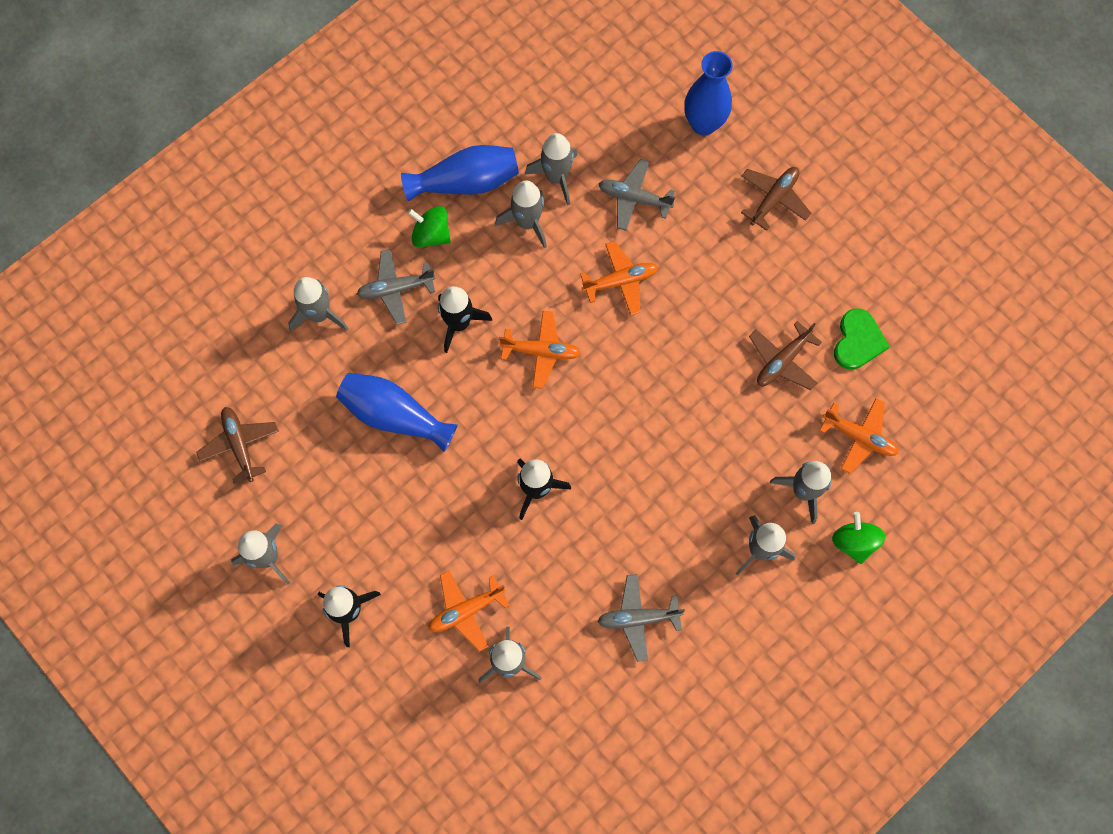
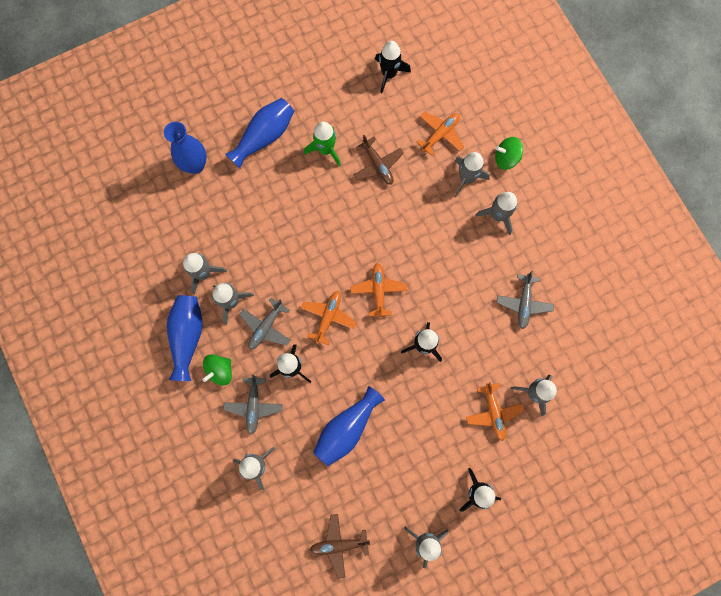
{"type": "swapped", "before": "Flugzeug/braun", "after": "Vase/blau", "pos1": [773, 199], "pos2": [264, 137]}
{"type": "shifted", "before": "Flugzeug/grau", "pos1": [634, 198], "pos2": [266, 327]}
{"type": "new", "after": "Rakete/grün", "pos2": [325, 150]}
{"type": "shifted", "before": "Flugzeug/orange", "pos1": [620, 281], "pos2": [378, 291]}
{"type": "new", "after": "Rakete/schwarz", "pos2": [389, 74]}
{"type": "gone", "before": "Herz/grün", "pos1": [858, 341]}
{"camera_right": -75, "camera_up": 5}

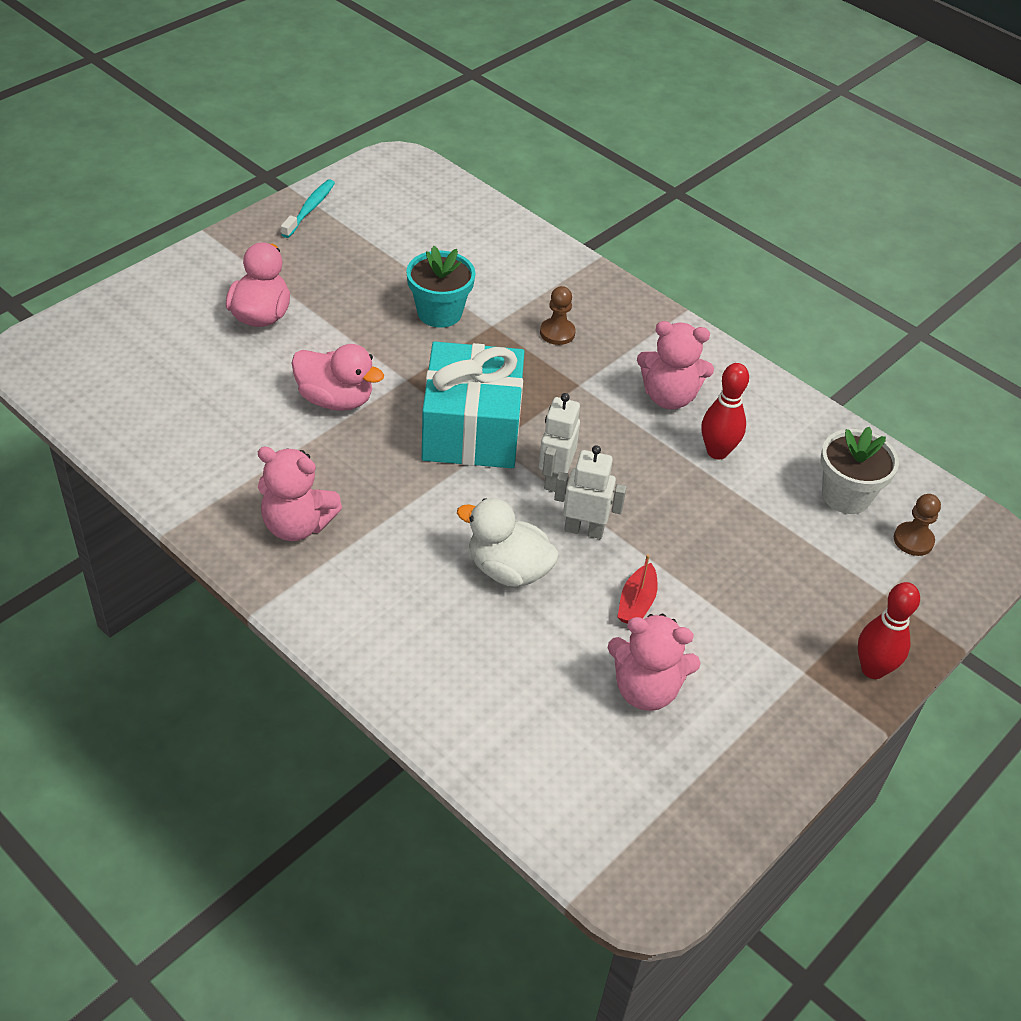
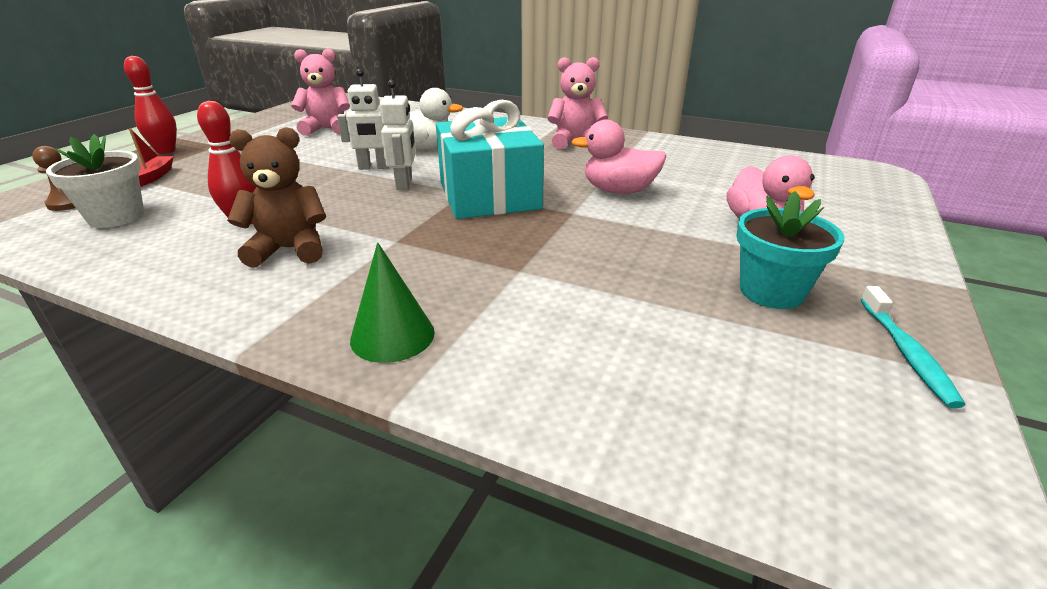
{"type": "shifted", "before": "Boot/rot", "pos1": [636, 603], "pos2": [153, 177]}
{"type": "repainted", "before": "Teddybär/rosa", "after": "Teddybär/braun", "pos1": [669, 397], "pos2": [289, 250]}
{"type": "new", "after": "Kegel/grün", "pos2": [392, 335]}
{"type": "shifted", "before": "Blumentopf/türkis", "pos1": [439, 312], "pos2": [771, 291]}
{"type": "gone", "before": "Bauer/braun", "pos1": [557, 333]}
{"camera_right": 165, "camera_up": -15}

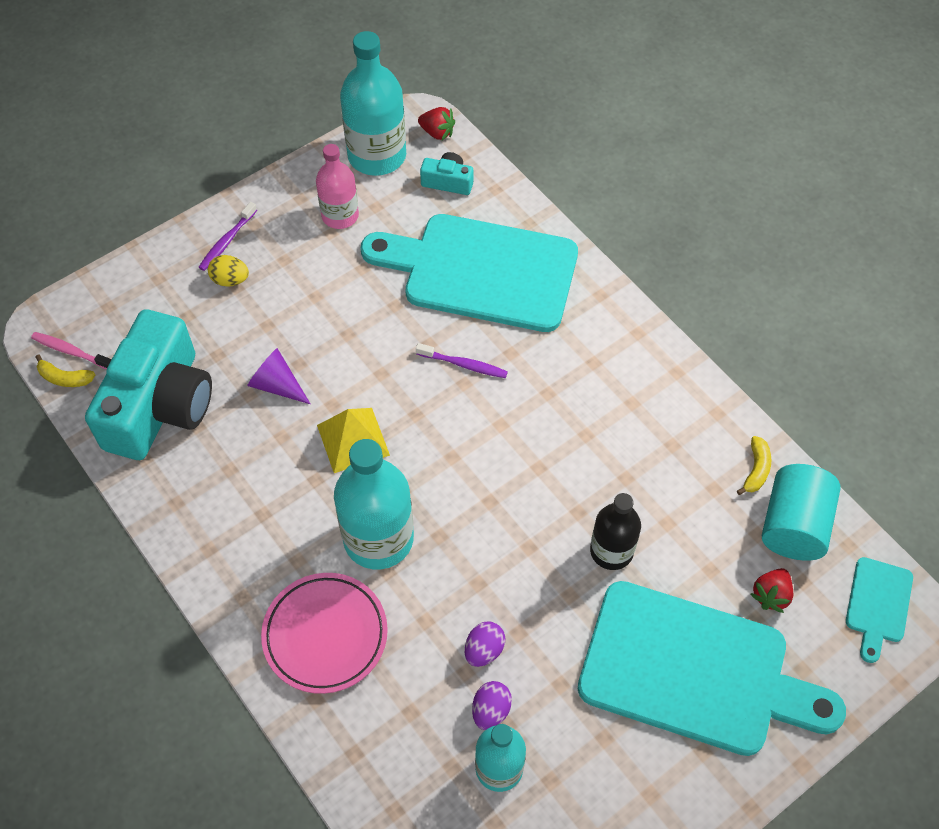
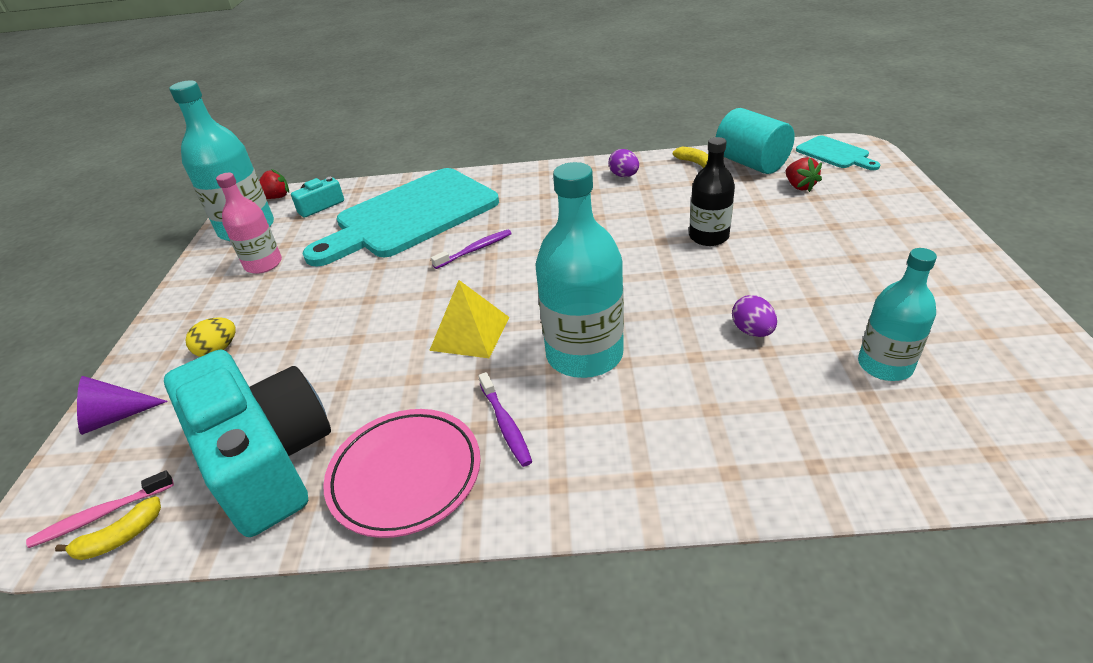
{"type": "shifted", "before": "Kegel/lila", "pos1": [277, 385], "pos2": [115, 417]}
{"type": "shifted", "before": "Teller/rosa", "pos1": [325, 635], "pos2": [405, 475]}
{"type": "shifted", "before": "Zahnbürste/lila", "pos1": [227, 241], "pos2": [505, 424]}
{"type": "shifted", "before": "Ei/lila", "pos1": [491, 710], "pos2": [624, 176]}
{"type": "gone", "before": "Schneidebrett/türkis", "pos1": [694, 670]}
{"camera_right": -50, "camera_up": -20}

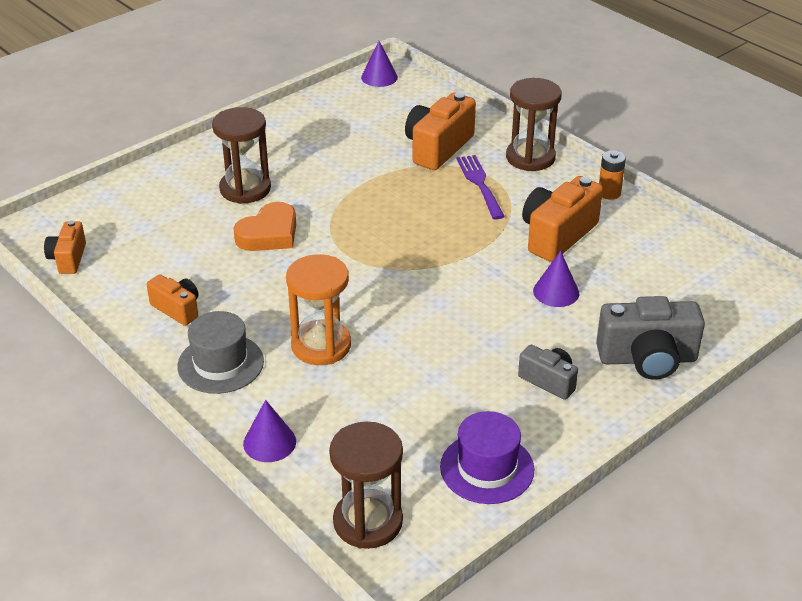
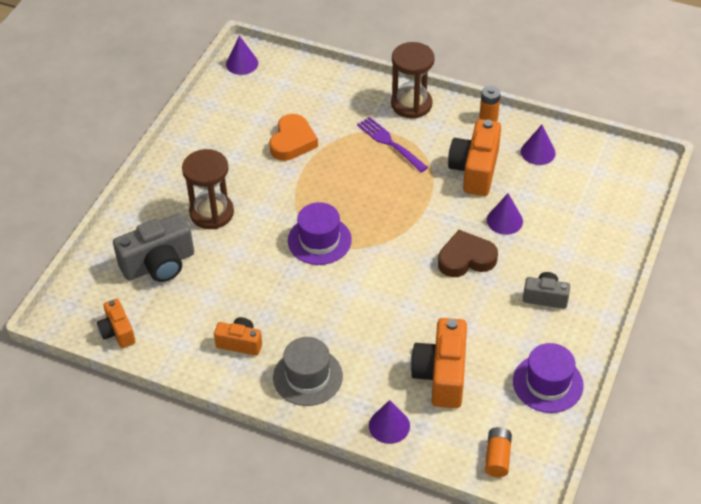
{"type": "shifted", "before": "Kamera/grau", "pos1": [647, 359], "pos2": [159, 264]}
{"type": "shifted", "before": "Herz/orange", "pos1": [269, 234], "pos2": [292, 142]}
{"type": "new", "after": "Hut/lila", "pos2": [319, 240]}
{"type": "shifted", "before": "Kamera/orange", "pos1": [438, 148], "pos2": [441, 375]}
{"type": "new", "after": "Herz/braun", "pos2": [466, 259]}
{"type": "swapped", "before": "Sanduhr/braun", "after": "Batterie/orange", "pos1": [368, 522], "pos2": [497, 457]}
{"type": "new", "after": "Kegel/lila", "pos2": [538, 152]}
{"type": "gone", "before": "Sanduhr/orange", "pos1": [321, 345]}
{"camera_right": -25, "camera_up": 10}

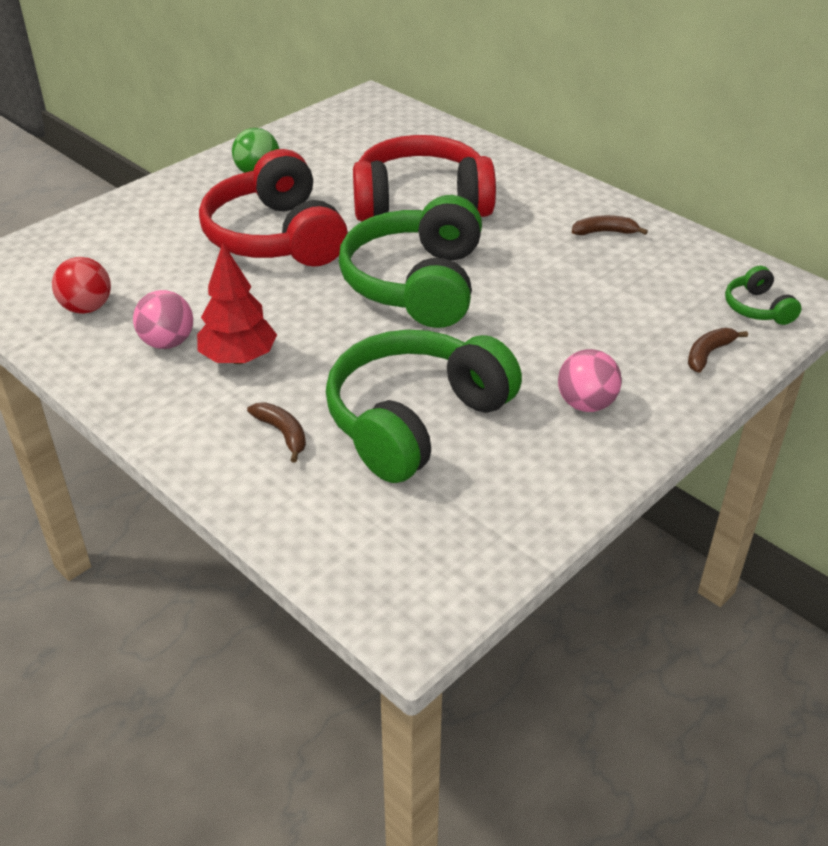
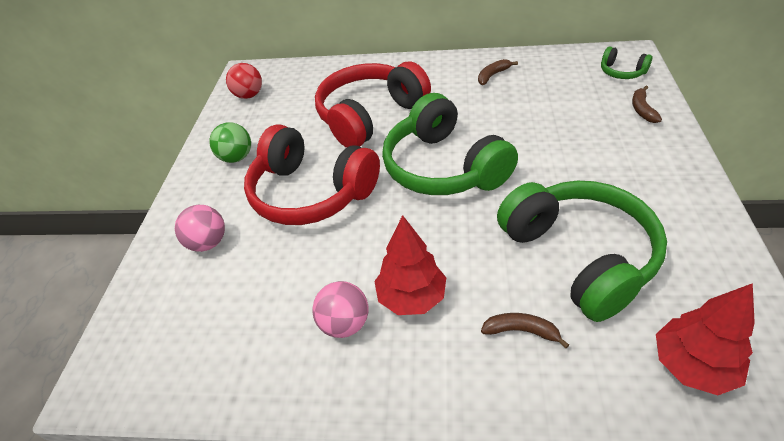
{"type": "shifted", "before": "Ball/rosa", "pos1": [586, 404], "pos2": [208, 243]}
{"type": "shifted", "before": "Ball/rot", "pos1": [87, 308], "pos2": [249, 95]}
{"type": "rotated", "before": "Kopfhörer/grün", "pos1": [416, 421], "pos2": [579, 256], "turn": 150}
{"type": "new", "after": "Baum/rot", "pos2": [692, 366]}
{"camera_right": -35, "camera_up": 5}

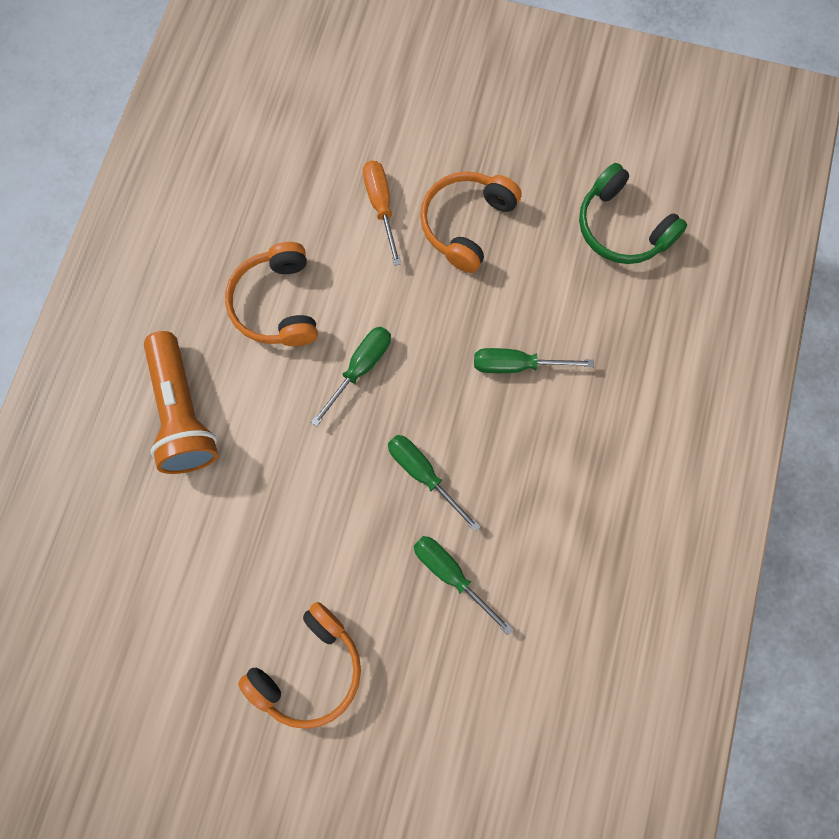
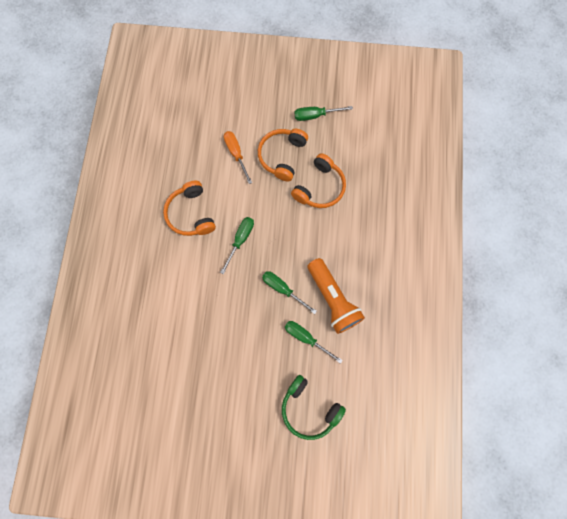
{"type": "shifted", "before": "Kopfhörer/grün", "pos1": [621, 227], "pos2": [309, 409]}
{"type": "shifted", "before": "Kopfhörer/orange", "pos1": [309, 670], "pos2": [320, 187]}
{"type": "shifted", "before": "Schraubenzieher/grün", "pos1": [516, 365], "pos2": [315, 115]}
{"type": "shifted", "before": "Taschenlampe/orange", "pos1": [182, 413], "pos2": [332, 299]}
{"camera_right": -10, "camera_up": 0}

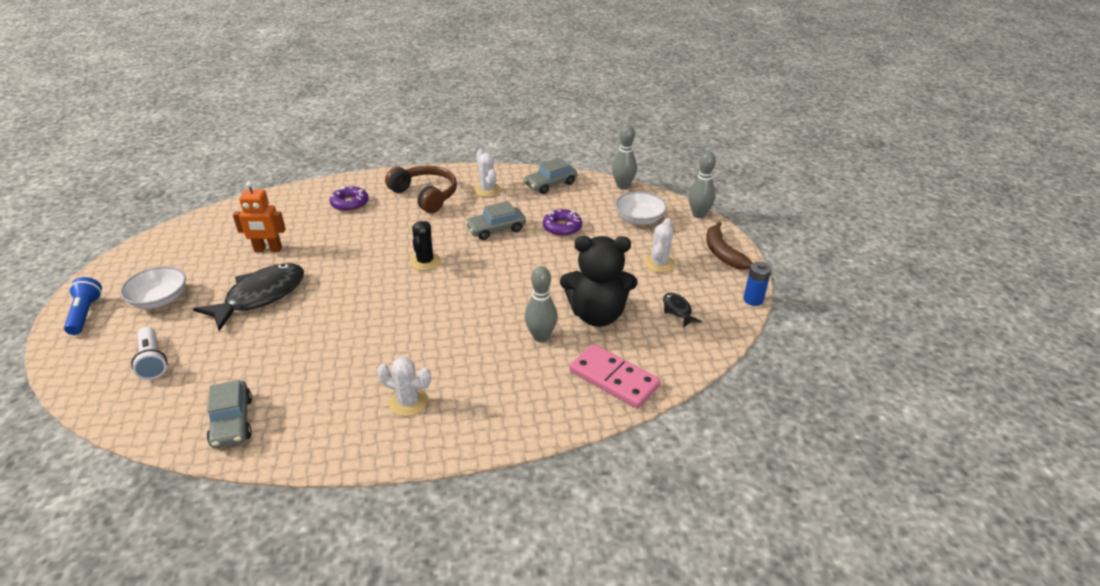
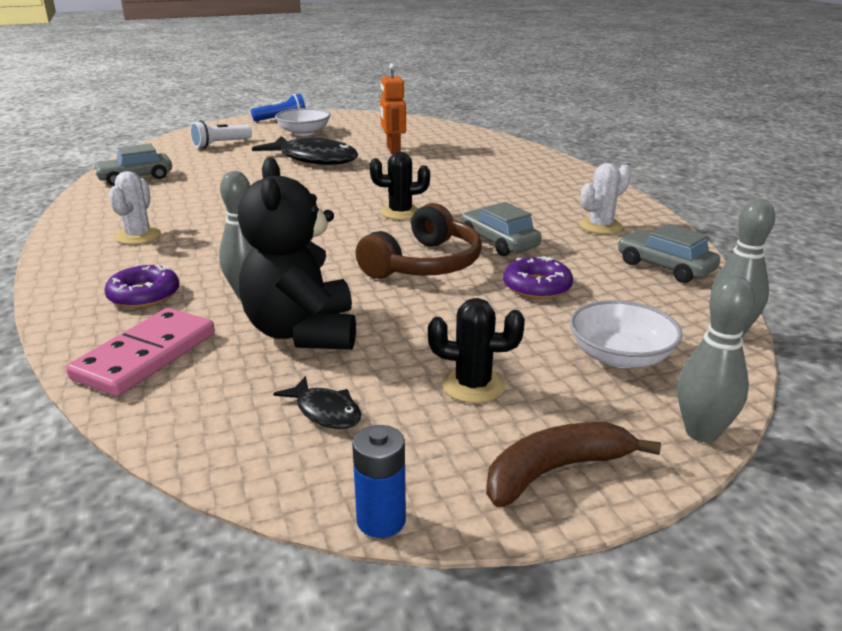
{"type": "shifted", "before": "Donut/lila", "pos1": [350, 203], "pos2": [144, 295]}
{"type": "rotated", "before": "Fisch/schwarz", "pos1": [677, 310], "pos2": [325, 411], "turn": 75}
{"type": "shifted", "before": "Kopfhörer/braun", "pos1": [425, 195], "pos2": [424, 264]}
{"type": "repainted", "before": "Kaktus/weiß", "after": "Kaktus/schwarz", "pos1": [659, 263], "pos2": [473, 385]}
{"camera_right": 80, "camera_up": -10}

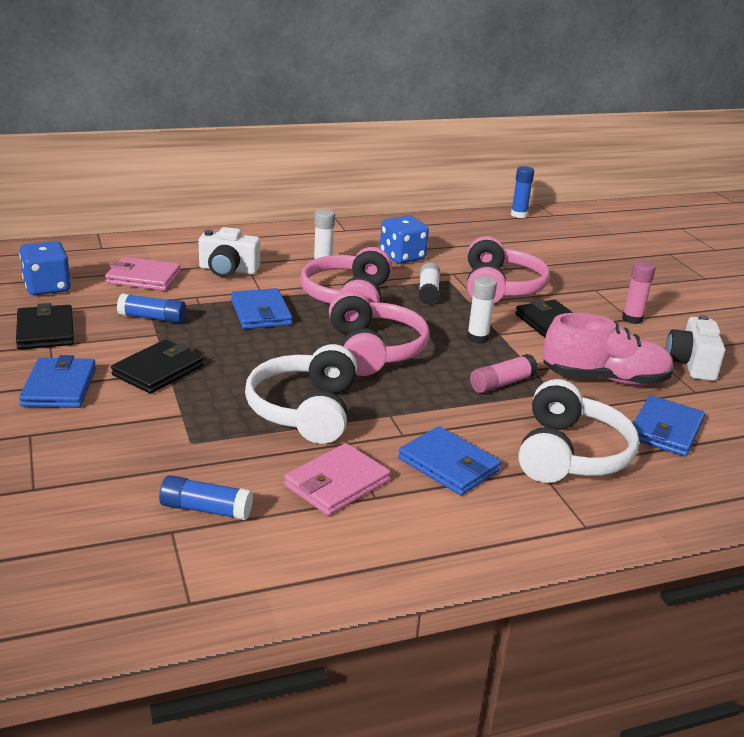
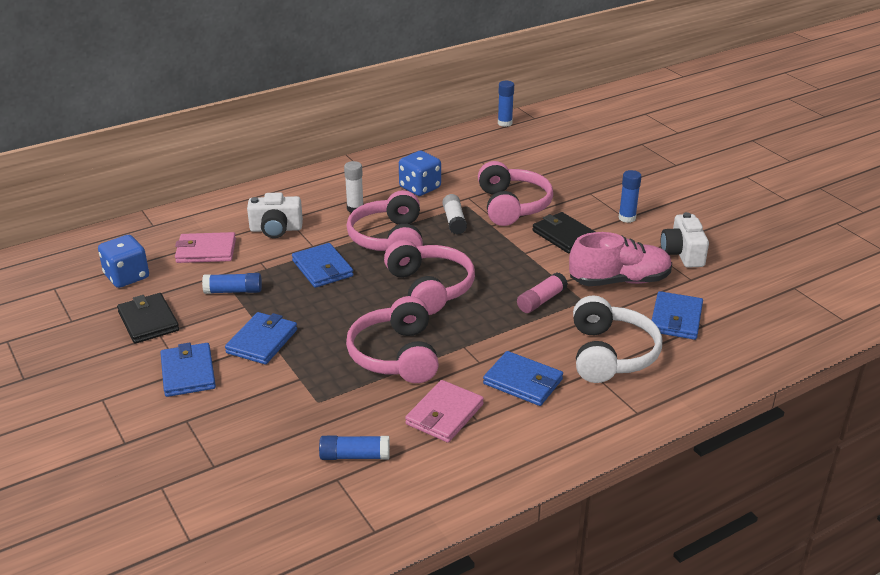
{"type": "repainted", "before": "Geldbörse/schwarz", "after": "Geldbörse/blau", "pos1": [158, 370], "pos2": [262, 341]}
{"type": "repainted", "before": "Kopfhörer/weiß", "after": "Kopfhörer/rosa", "pos1": [305, 410], "pos2": [396, 355]}
{"type": "repainted", "before": "Klebestift/rosa", "after": "Klebestift/blau", "pos1": [632, 319], "pos2": [627, 218]}
{"type": "gone", "before": "Klebestift/weiß", "pos1": [477, 338]}
{"camera_right": -10, "camera_up": 5}

